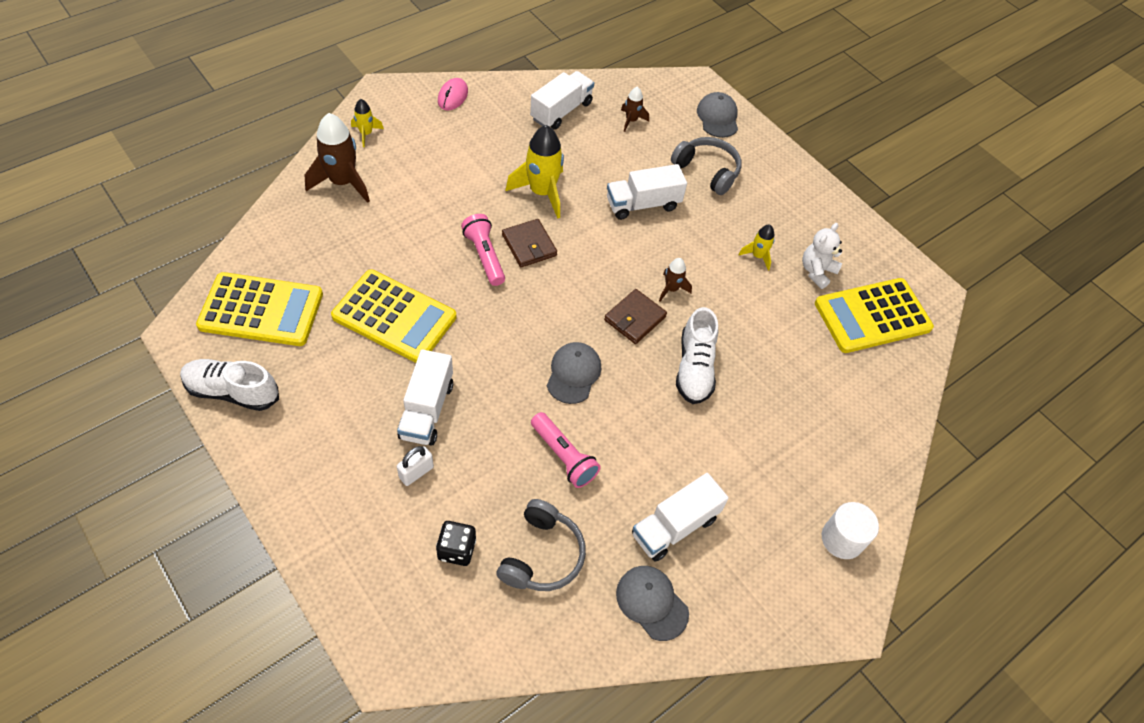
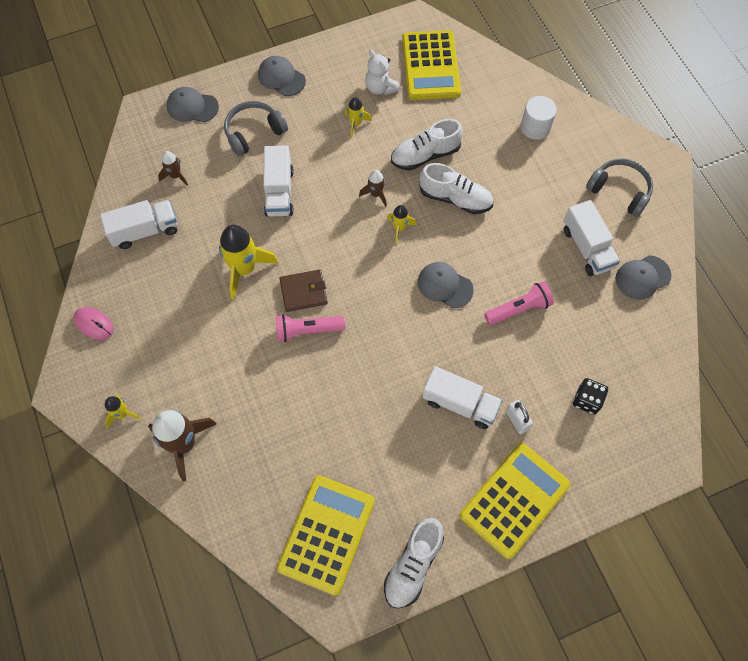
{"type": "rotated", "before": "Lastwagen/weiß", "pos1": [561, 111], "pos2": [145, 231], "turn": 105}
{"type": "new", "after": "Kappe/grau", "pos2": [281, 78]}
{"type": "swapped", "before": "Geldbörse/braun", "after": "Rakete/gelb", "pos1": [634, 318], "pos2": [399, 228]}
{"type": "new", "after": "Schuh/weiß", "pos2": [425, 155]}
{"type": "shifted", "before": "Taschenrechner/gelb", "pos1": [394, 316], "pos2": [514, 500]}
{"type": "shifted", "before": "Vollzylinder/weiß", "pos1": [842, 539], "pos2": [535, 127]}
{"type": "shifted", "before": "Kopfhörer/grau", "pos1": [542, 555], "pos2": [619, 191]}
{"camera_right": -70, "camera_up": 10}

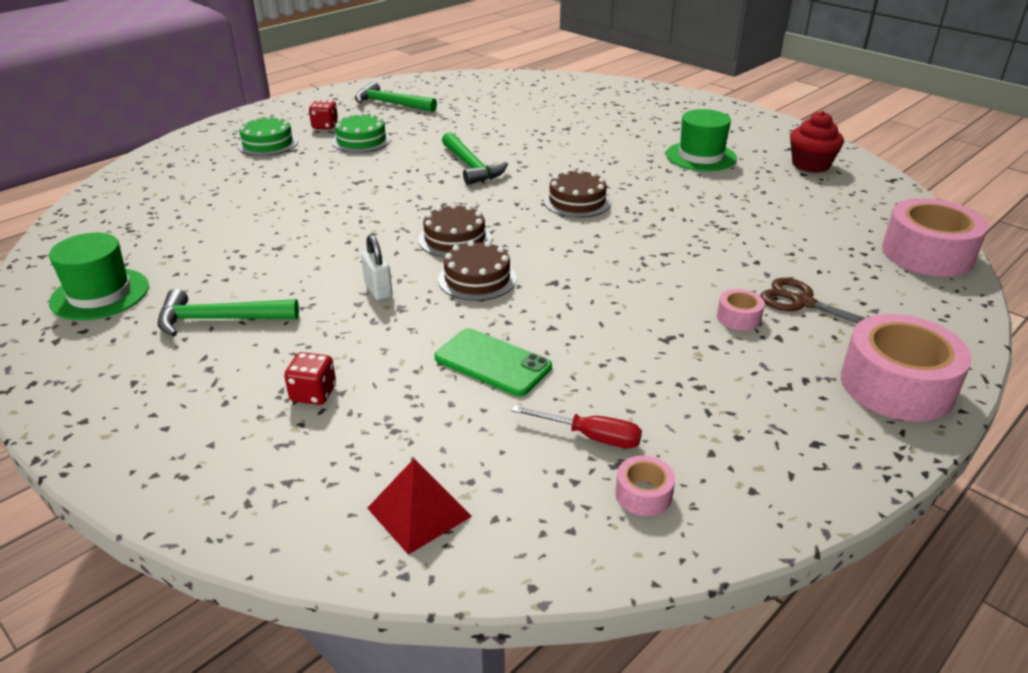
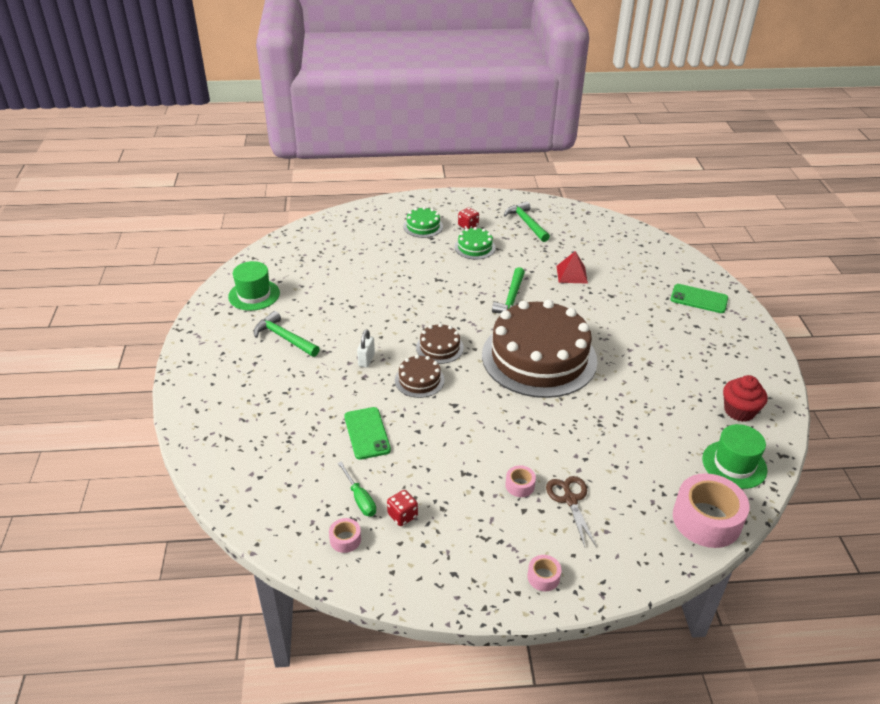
{"type": "repainted", "before": "Schraubenzieher/rot", "after": "Schraubenzieher/grün", "pos1": [591, 437], "pos2": [360, 498]}
{"type": "shifted", "before": "Spielwürfel/rot", "pos1": [313, 394], "pos2": [402, 515]}
{"type": "scaled", "before": "Kuchen/braun", "pos1": [577, 201], "pos2": [539, 357], "scale": 2.38}
{"type": "scaled", "before": "Klebeband/rosa", "pos1": [896, 385], "pos2": [543, 577], "scale": 0.45}
{"type": "shifted", "before": "Pyramide/rot", "pos1": [419, 512], "pos2": [572, 274]}
{"type": "new", "after": "Handy/grün", "pos2": [699, 299]}
{"type": "shifted", "before": "Hut/grün", "pos1": [701, 156], "pos2": [734, 464]}
{"camera_right": 40, "camera_up": 5}

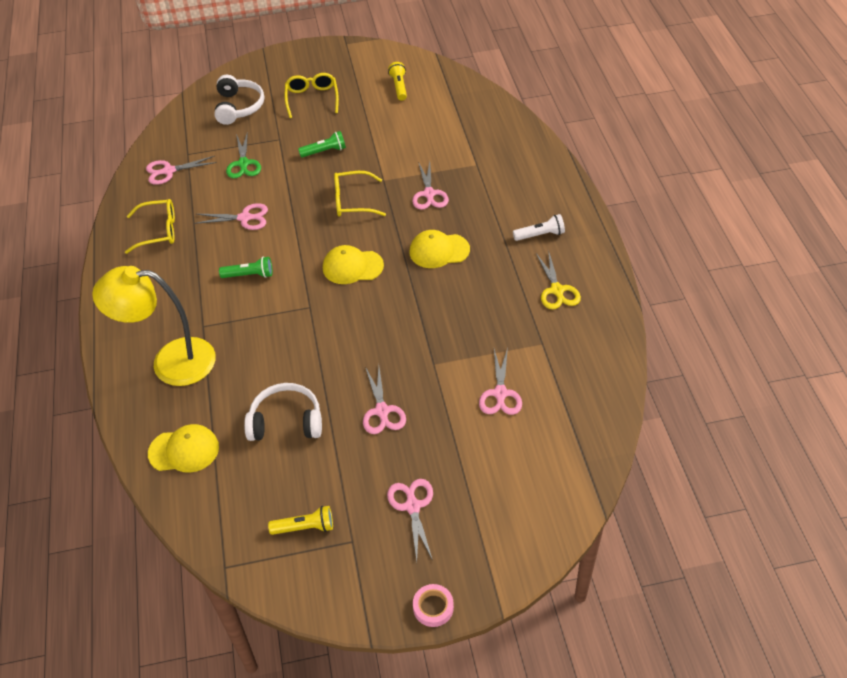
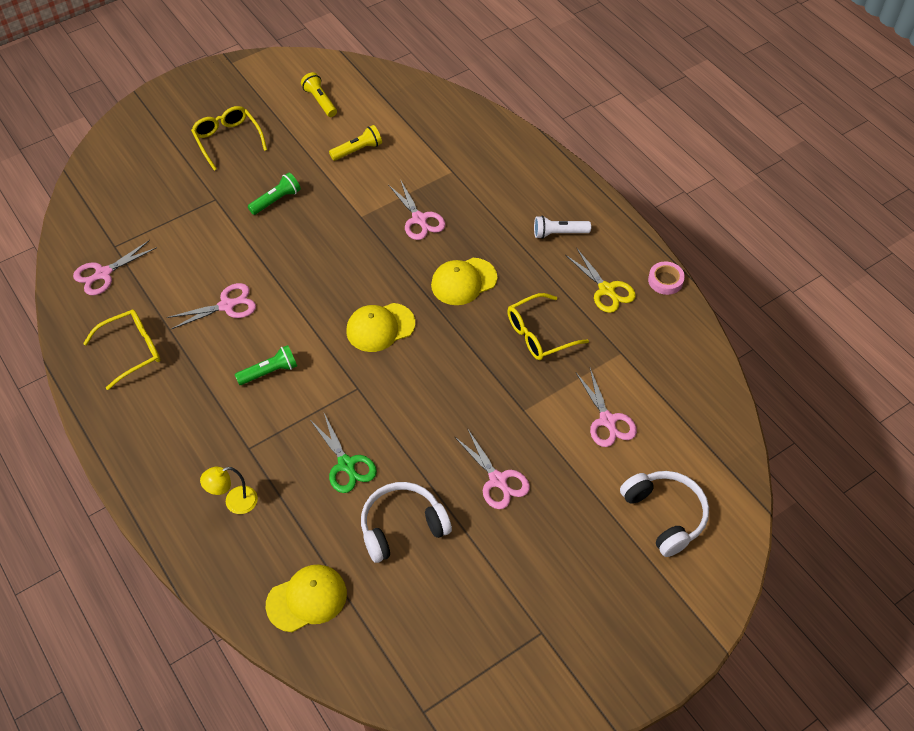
{"type": "scaled", "before": "Lampe/gelb", "pos1": [170, 362], "pos2": [234, 502], "scale": 0.44}
{"type": "shifted", "before": "Schere/grün", "pos1": [243, 164], "pos2": [346, 465]}
{"type": "shifted", "before": "Taschenlampe/gelb", "pos1": [305, 527], "pos2": [357, 150]}
{"type": "shifted", "before": "Brille/gelb", "pos1": [352, 201], "pos2": [539, 334]}
{"type": "rotated", "before": "Taschenlampe/weiß", "pos1": [540, 235], "pos2": [559, 233], "turn": -150}
{"type": "shifted", "before": "Kopfhörer/weiß", "pos1": [238, 107], "pos2": [665, 515]}
{"type": "shifted", "before": "Klebeband/rosa", "pos1": [433, 607], "pos2": [665, 280]}
{"type": "gone", "before": "Schere/rosa", "pos1": [412, 506]}
{"camera_right": -25, "camera_up": 5}

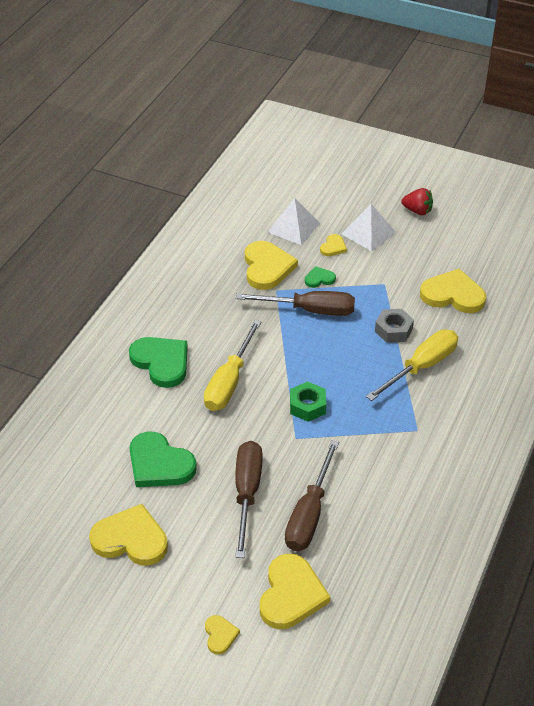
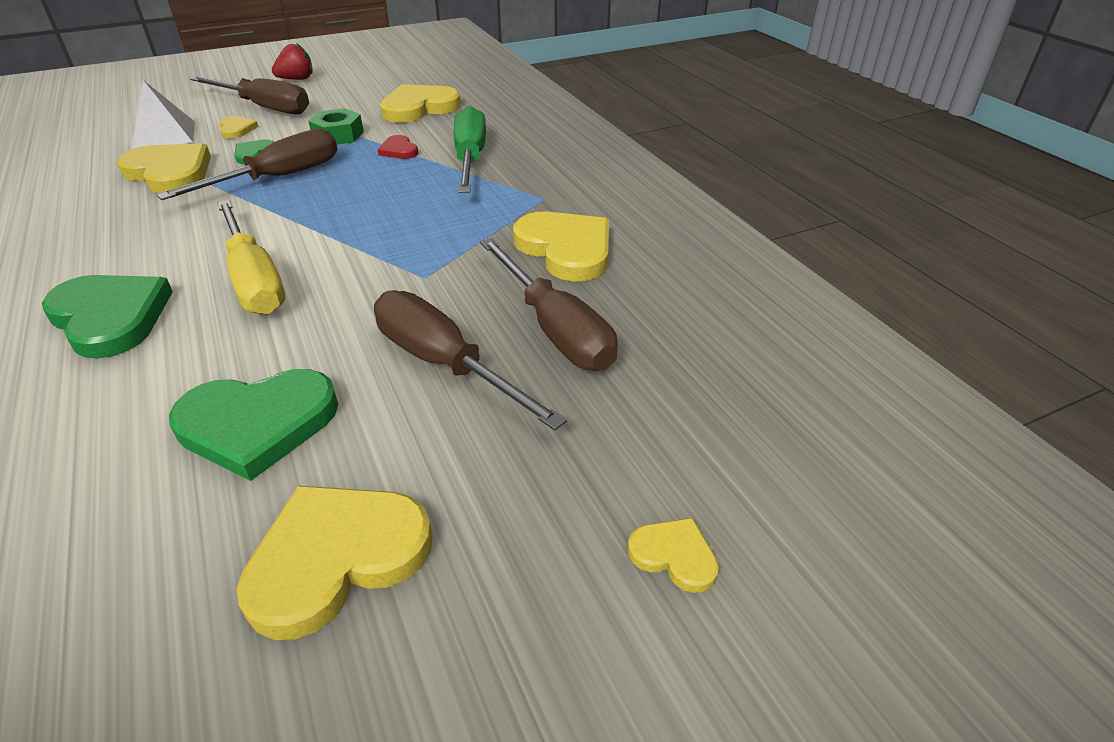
{"type": "rotated", "before": "Herz/grün", "pos1": [161, 362], "pos2": [110, 317], "turn": 45}
{"type": "swapped", "before": "Pyramide/weiß", "after": "Schraubenzieher/braun", "pos1": [368, 233], "pos2": [264, 107]}
{"type": "shifted", "before": "Sechskantmutter/grün", "pos1": [307, 406], "pos2": [338, 135]}
{"type": "swapped", "before": "Sechskantmutter/grau", "after": "Herz/rot", "pos1": [393, 330], "pos2": [399, 150]}
{"type": "repainted", "before": "Schraubenzieher/gelb", "after": "Schraubenzieher/grün", "pos1": [421, 367], "pos2": [470, 159]}
{"type": "shifted", "before": "Herz/gelb", "pos1": [291, 594], "pos2": [566, 249]}
{"camera_right": -50, "camera_up": -5}

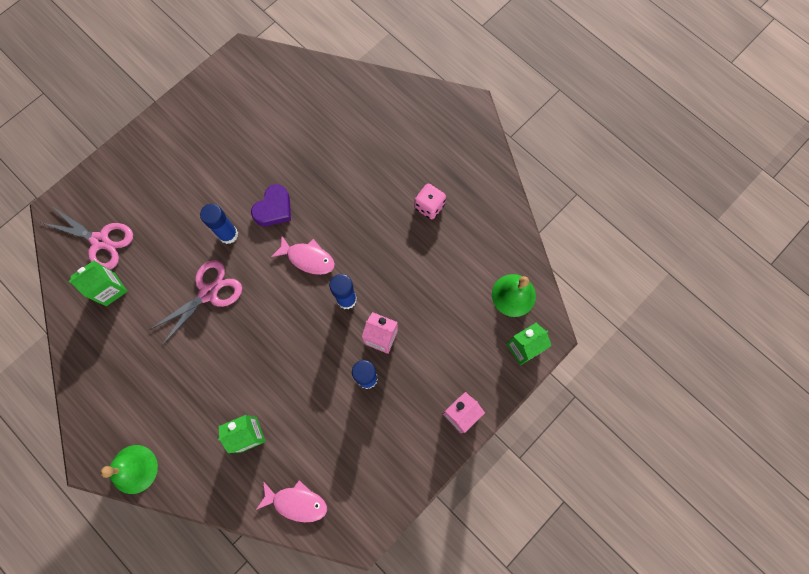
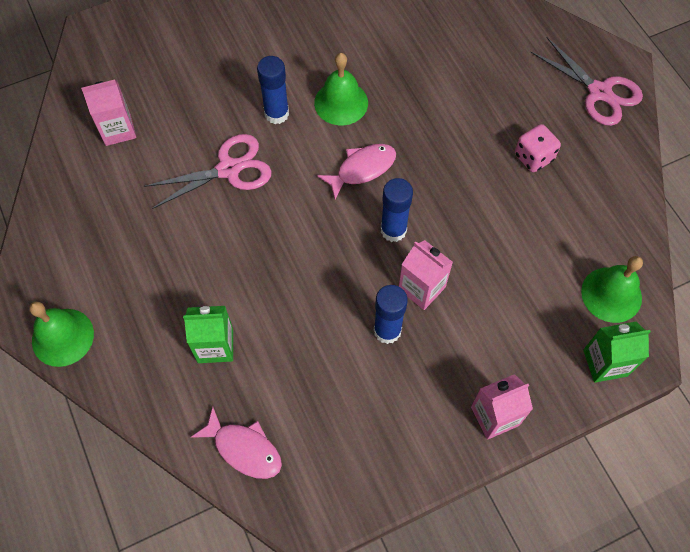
{"type": "repainted", "before": "Getränkekarton/grün", "after": "Getränkekarton/rosa", "pos1": [110, 289], "pos2": [118, 129]}
{"type": "swapped", "before": "Herz/lila", "after": "Glocke/grün", "pos1": [274, 209], "pos2": [341, 102]}
{"type": "rotated", "before": "Fisch/rosa", "pos1": [308, 258], "pos2": [362, 169], "turn": -75}
{"type": "shifted", "before": "Schere/rosa", "pos1": [100, 241], "pos2": [599, 92]}
{"camera_right": 20, "camera_up": -10}

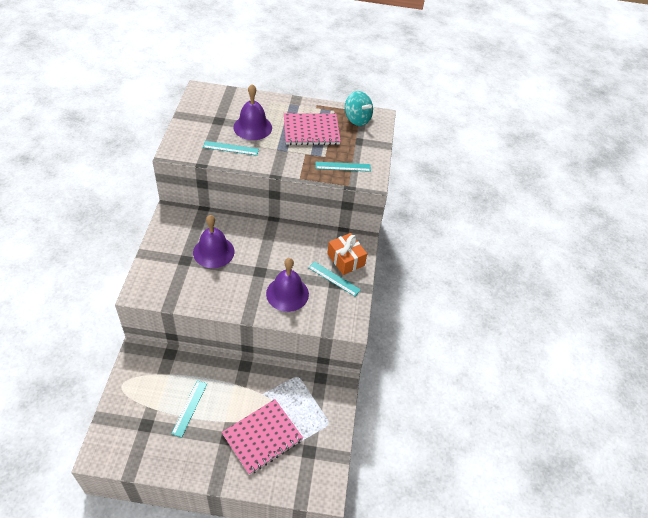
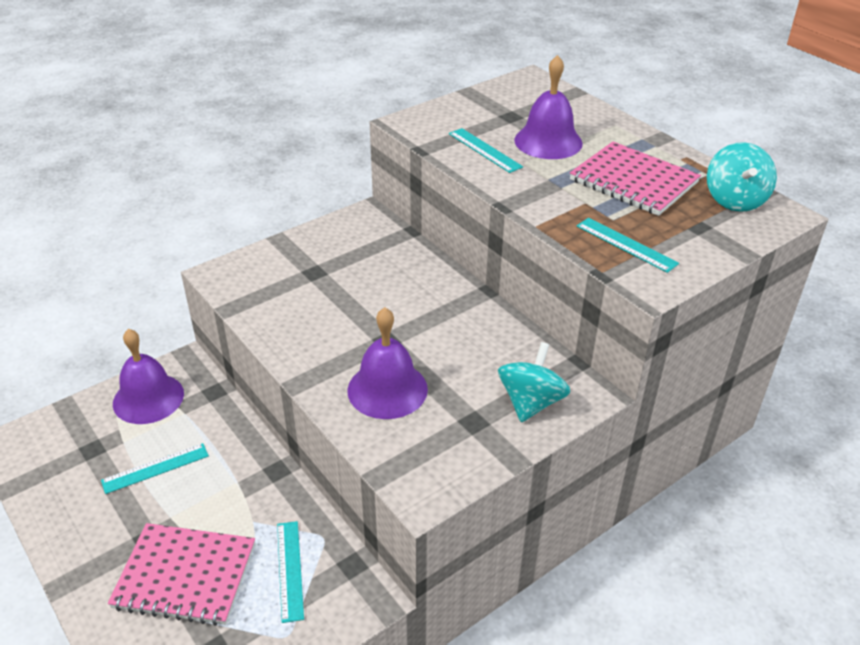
{"type": "shifted", "before": "Glocke/lila", "pos1": [213, 252], "pos2": [148, 398]}
{"type": "shifted", "before": "Lineal/türkis", "pos1": [334, 279], "pos2": [289, 570]}
{"type": "swapped", "before": "Geschenk/orange", "after": "Kreisel/türkis", "pos1": [346, 259], "pos2": [531, 402]}
{"camera_right": 50, "camera_up": -10}

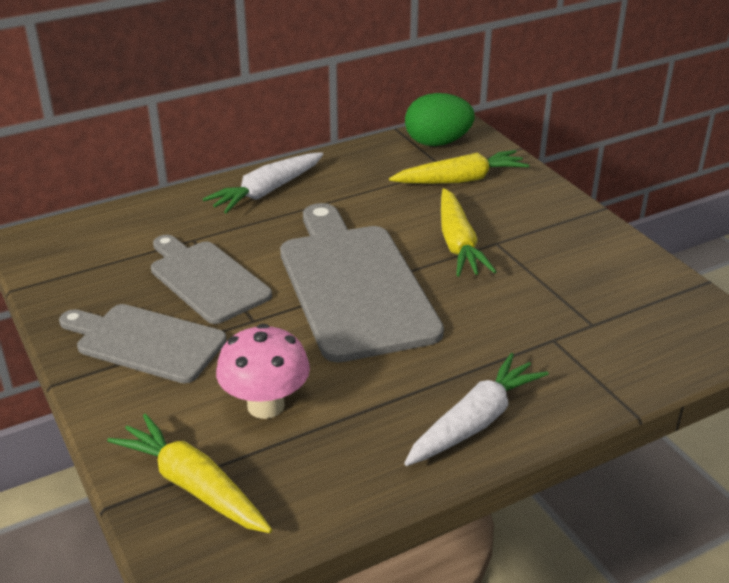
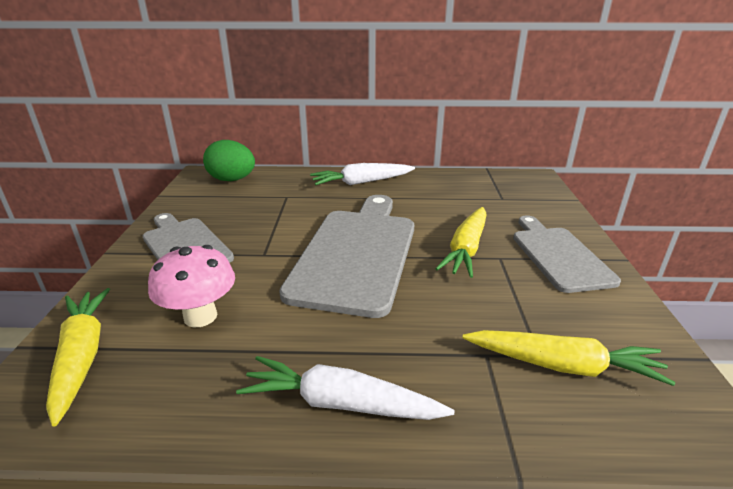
{"type": "shifted", "before": "Ei/grün", "pos1": [437, 143], "pos2": [232, 180]}
{"type": "rotated", "before": "Karotte/weiß", "pos1": [474, 422], "pos2": [341, 403], "turn": -150}
{"type": "shifted", "before": "Karotte/gelb", "pos1": [460, 180], "pos2": [562, 365]}
{"type": "shifted", "before": "Schneidebrett/grau", "pos1": [206, 279], "pos2": [559, 255]}
{"camera_right": 30, "camera_up": -5}

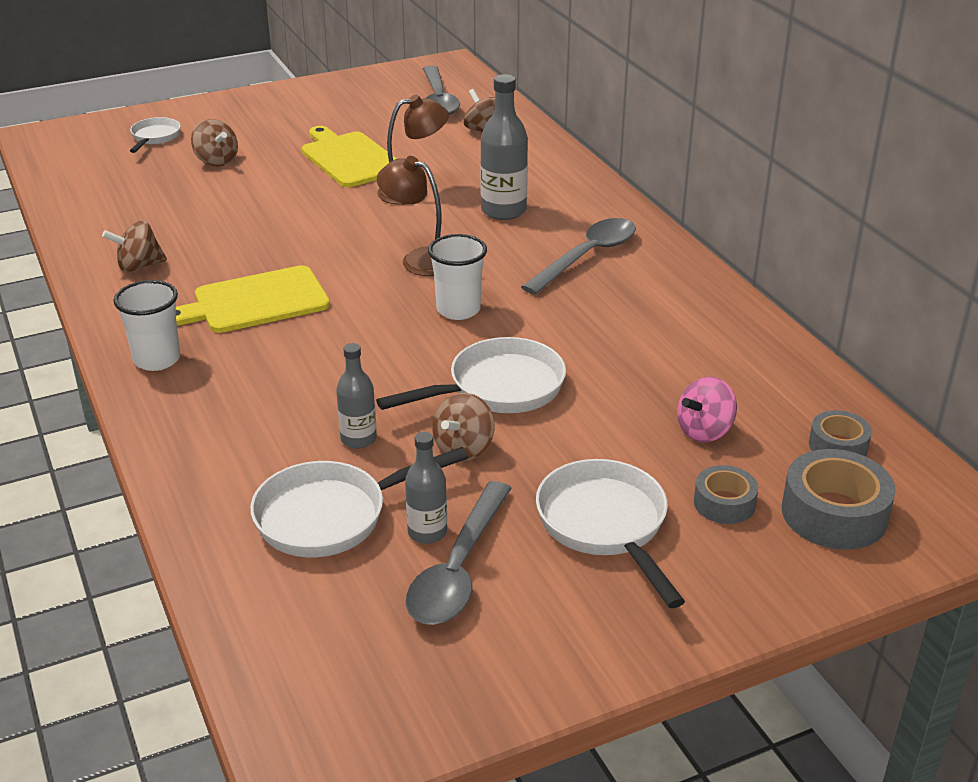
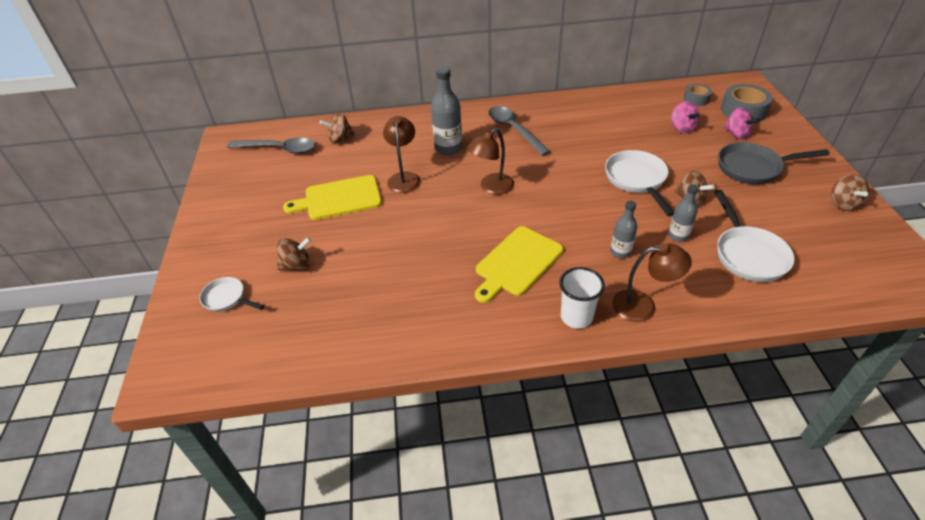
{"type": "rotated", "before": "Schneidebrett/gelb", "pos1": [255, 302], "pos2": [517, 263], "turn": 45}
{"type": "shifted", "before": "Flasche/grau", "pos1": [427, 532], "pos2": [620, 252]}
{"type": "new", "after": "Lampe/braun", "pos2": [643, 306]}
{"type": "repainted", "before": "Pfanne/weiß", "after": "Pfanne/grau", "pos1": [605, 526], "pos2": [753, 168]}
{"type": "swapped", "before": "Klebeband/grau", "after": "Kreisel/rosa", "pos1": [724, 503], "pos2": [736, 134]}
{"type": "shifted", "before": "Kreisel/braun", "pos1": [139, 266], "pos2": [843, 204]}
{"type": "gone", "before": "Löffel/grau", "pos1": [458, 569]}
{"type": "gone", "before": "Becher/weiß", "pos1": [458, 310]}
{"camera_right": -70, "camera_up": 10}

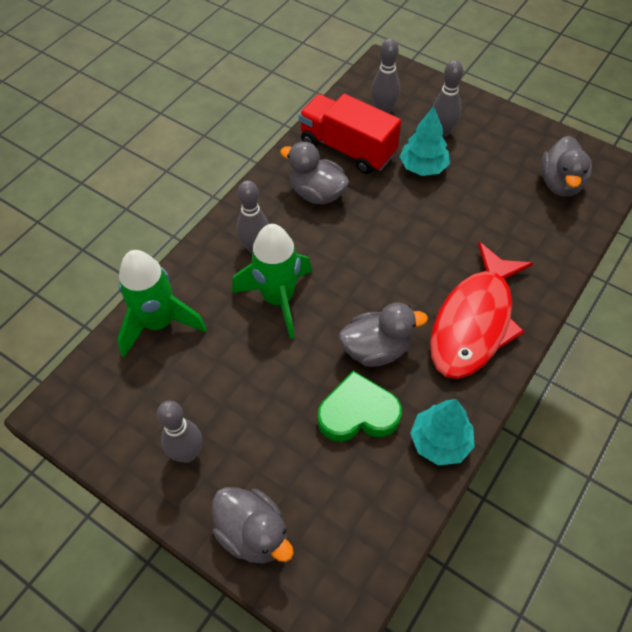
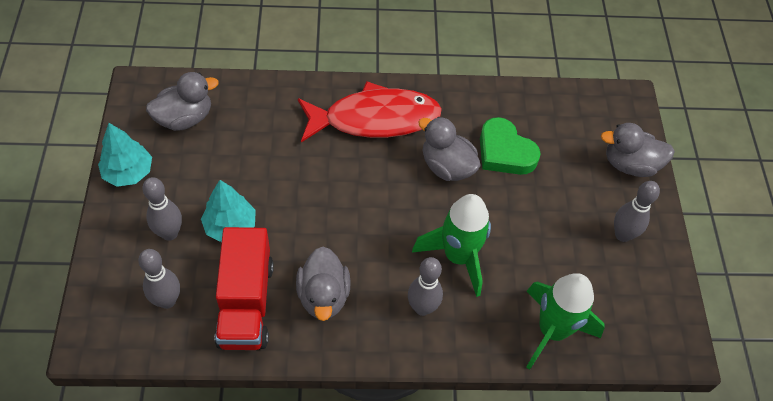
{"type": "shifted", "before": "Baum/türkis", "pos1": [440, 442], "pos2": [128, 173]}
{"type": "rotated", "before": "Ente/grau", "pos1": [253, 533], "pos2": [630, 164], "turn": -90}
{"camera_right": -130, "camera_up": 0}

